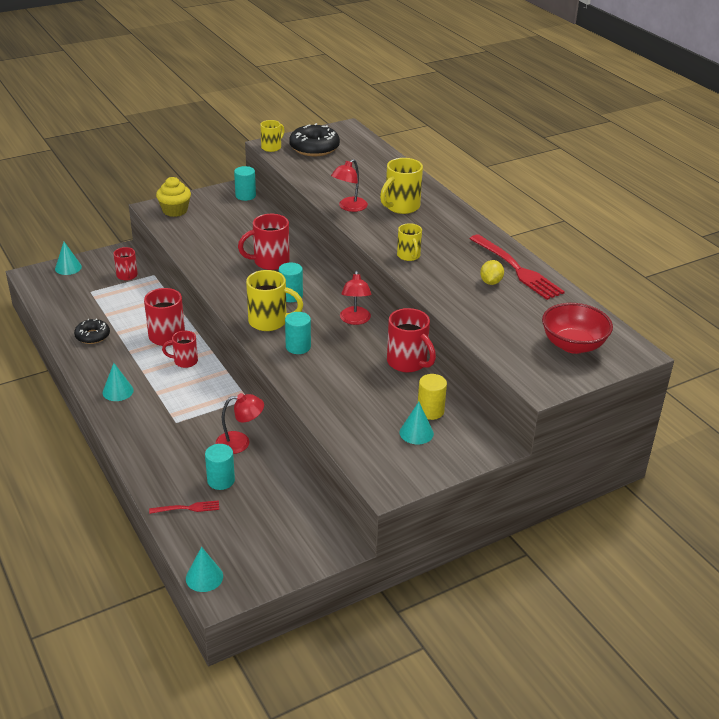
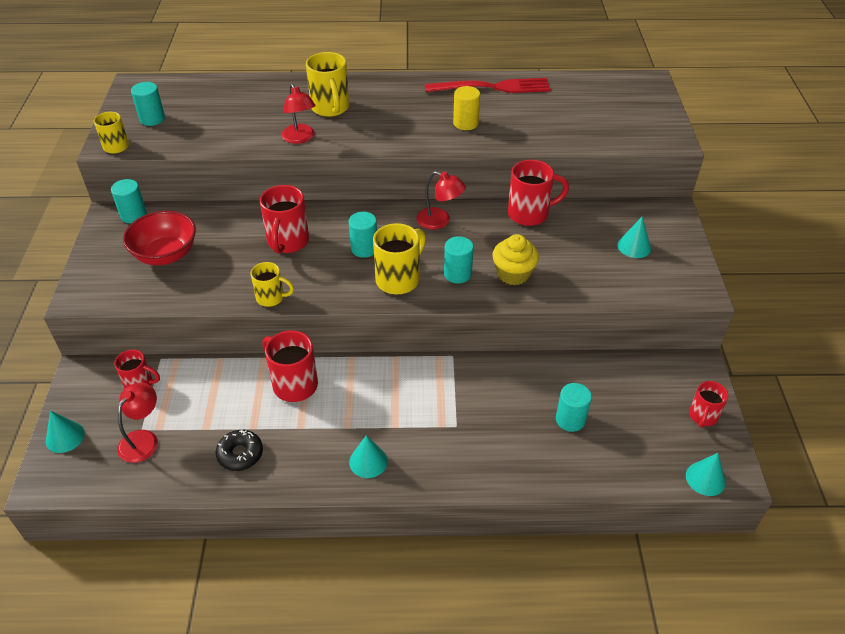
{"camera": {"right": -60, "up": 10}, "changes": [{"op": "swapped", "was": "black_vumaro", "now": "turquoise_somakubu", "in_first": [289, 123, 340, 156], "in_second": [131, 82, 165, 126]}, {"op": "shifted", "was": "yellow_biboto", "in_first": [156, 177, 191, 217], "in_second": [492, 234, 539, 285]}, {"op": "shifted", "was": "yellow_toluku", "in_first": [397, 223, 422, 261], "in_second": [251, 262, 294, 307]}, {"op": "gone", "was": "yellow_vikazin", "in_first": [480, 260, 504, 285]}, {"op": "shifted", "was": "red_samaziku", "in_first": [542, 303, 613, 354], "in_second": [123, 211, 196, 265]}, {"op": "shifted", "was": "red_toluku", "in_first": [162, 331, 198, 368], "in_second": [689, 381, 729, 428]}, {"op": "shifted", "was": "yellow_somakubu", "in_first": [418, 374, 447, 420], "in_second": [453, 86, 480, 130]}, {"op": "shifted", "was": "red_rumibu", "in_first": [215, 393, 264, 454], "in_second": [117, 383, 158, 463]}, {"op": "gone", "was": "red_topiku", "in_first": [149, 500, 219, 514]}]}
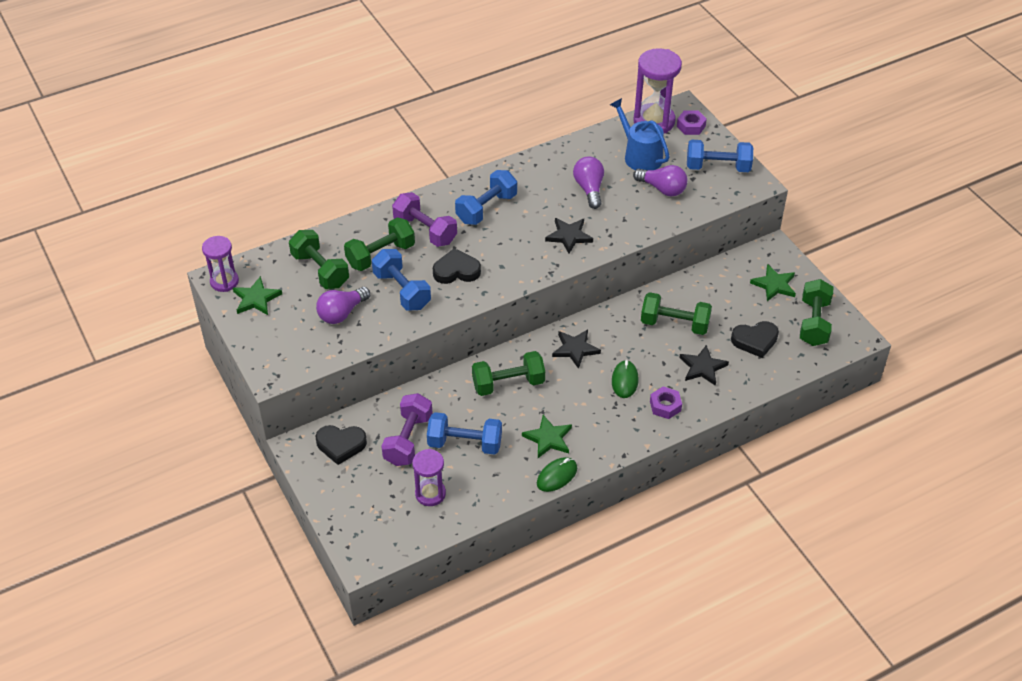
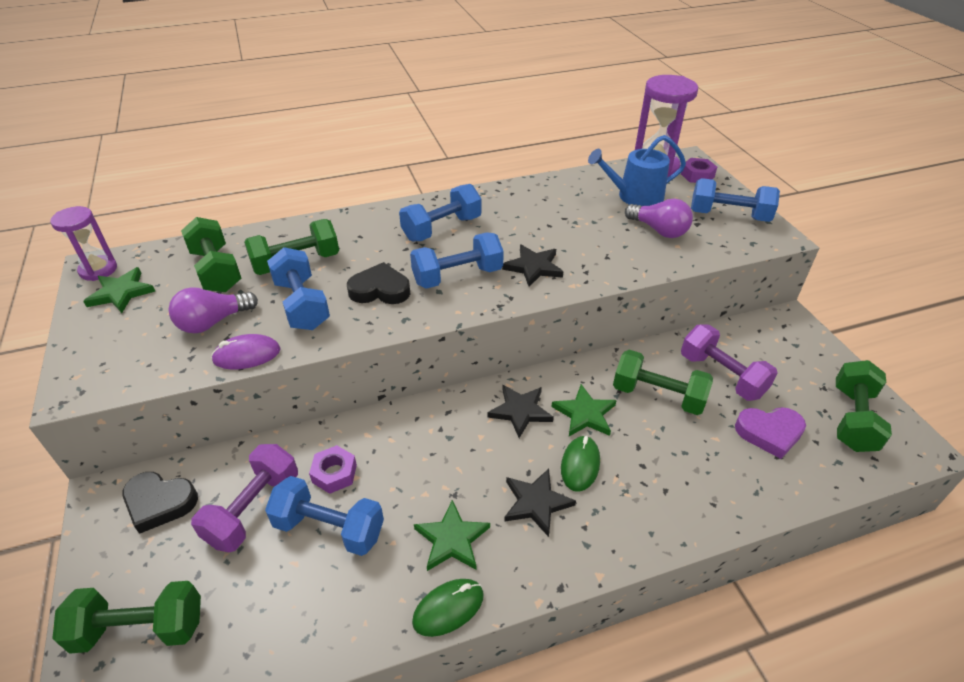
{"camera": {"right": 10, "up": -5}, "changes": [{"op": "rotated", "was": "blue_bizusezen", "in_first": [610, 98, 670, 170], "in_second": [588, 135, 686, 206], "clockwise": -75}, {"op": "gone", "was": "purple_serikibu", "in_first": [573, 156, 604, 209]}, {"op": "shifted", "was": "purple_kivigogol", "in_first": [392, 192, 457, 247], "in_second": [681, 325, 778, 401]}, {"op": "shifted", "was": "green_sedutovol", "in_first": [750, 264, 796, 301], "in_second": [552, 384, 617, 436]}, {"op": "repainted", "was": "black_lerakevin", "now": "purple_lerakevin", "in_first": [731, 321, 779, 358], "in_second": [735, 407, 806, 459]}, {"op": "shifted", "was": "black_sedutovol", "in_first": [679, 345, 729, 386], "in_second": [504, 469, 576, 537]}, {"op": "shifted", "was": "green_kivigogol", "in_first": [472, 351, 545, 396], "in_second": [52, 581, 201, 654]}, {"op": "shifted", "was": "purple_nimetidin", "in_first": [650, 387, 682, 419], "in_second": [309, 445, 357, 494]}, {"op": "gone", "was": "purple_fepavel", "in_first": [412, 449, 446, 506]}, {"op": "new", "now": "blue_kivigogol", "in_second": [410, 232, 504, 289]}, {"op": "new", "now": "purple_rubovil", "in_second": [211, 334, 281, 369]}]}
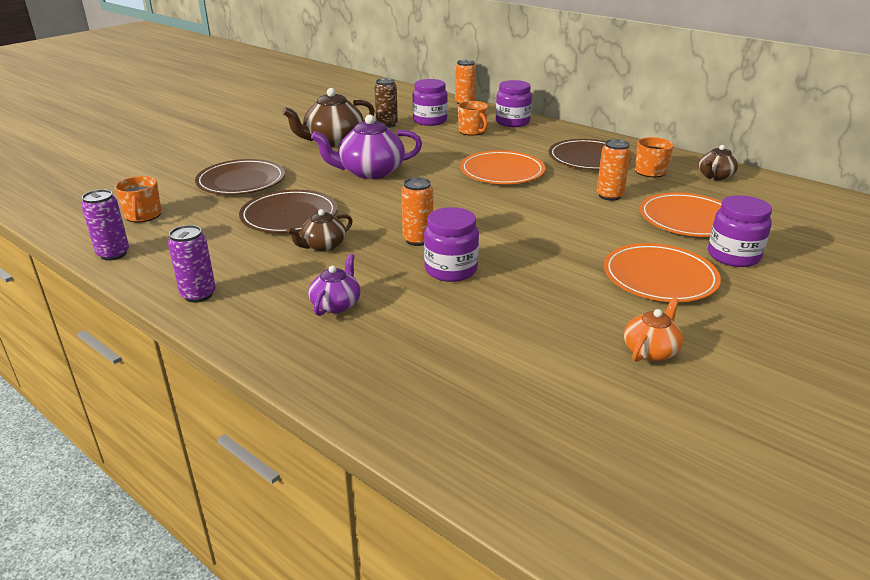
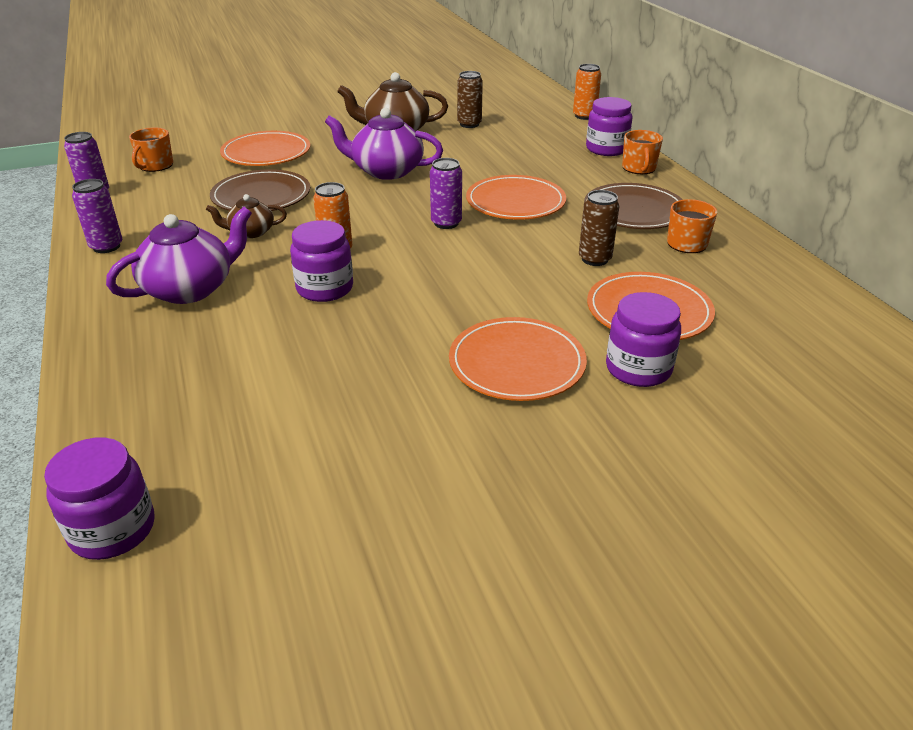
{"camera": {"right": 30, "up": 5}, "changes": [{"op": "shifted", "was": "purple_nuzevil", "in_first": [412, 79, 448, 126], "in_second": [44, 437, 155, 560]}, {"op": "shifted", "was": "orange_toluku", "in_first": [458, 101, 488, 136], "in_second": [622, 130, 663, 174]}, {"op": "repainted", "was": "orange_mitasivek", "now": "brown_mitasivek", "in_first": [597, 139, 631, 201], "in_second": [579, 190, 619, 266]}, {"op": "gone", "was": "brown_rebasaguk", "in_first": [698, 145, 738, 181]}, {"op": "repainted", "was": "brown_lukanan", "now": "orange_lukanan", "in_first": [195, 159, 285, 195], "in_second": [220, 131, 310, 166]}, {"op": "scaled", "was": "purple_rebasaguk", "in_first": [308, 254, 361, 316], "in_second": [106, 207, 252, 304], "ratio": 1.8}, {"op": "gone", "was": "orange_rebasaguk", "in_first": [624, 297, 683, 362]}, {"op": "new", "now": "purple_mitasivek", "in_second": [430, 158, 462, 229]}]}
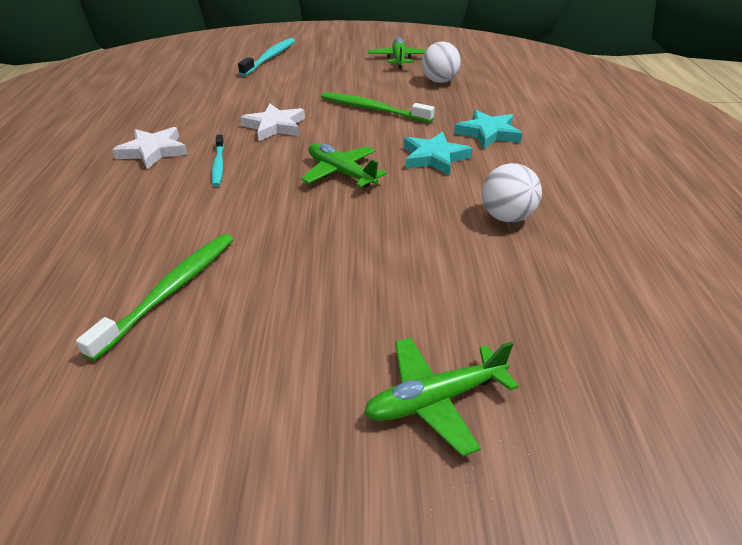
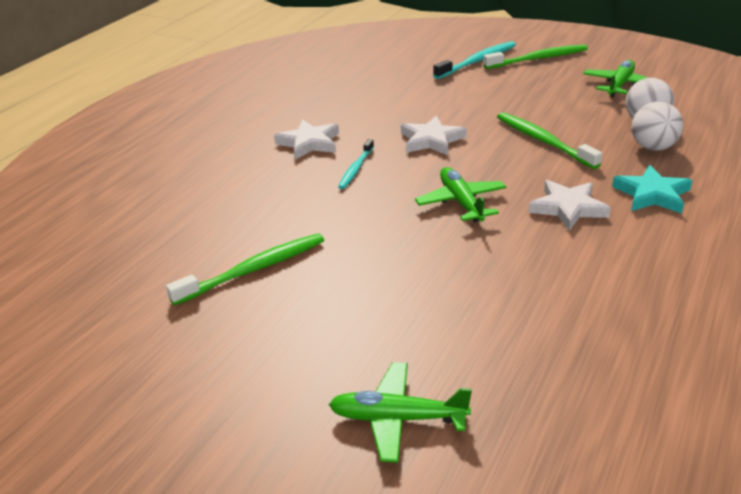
{"camera": {"right": 30, "up": -5}, "changes": [{"op": "repainted", "was": "turquoise_sedutovol", "now": "white_sedutovol", "in_first": [404, 132, 473, 176], "in_second": [529, 180, 611, 231]}, {"op": "shifted", "was": "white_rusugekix", "in_first": [481, 163, 542, 222], "in_second": [632, 101, 683, 151]}, {"op": "new", "now": "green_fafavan", "in_second": [483, 45, 588, 69]}]}
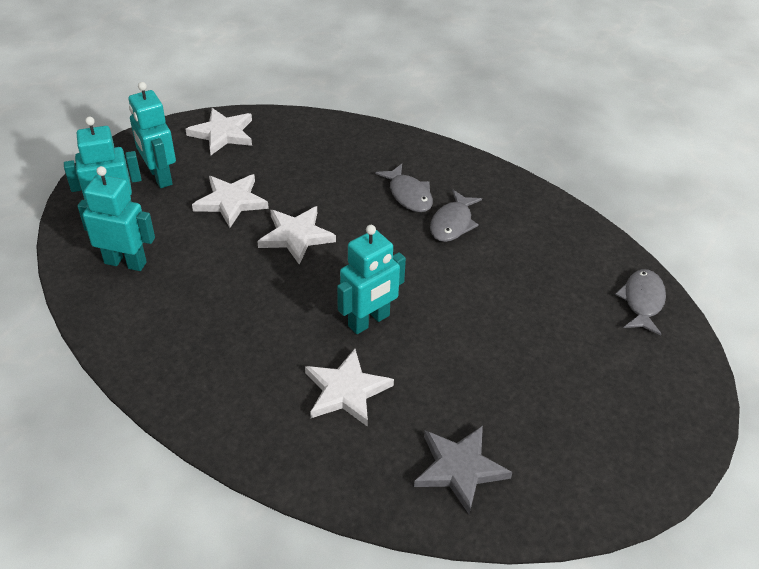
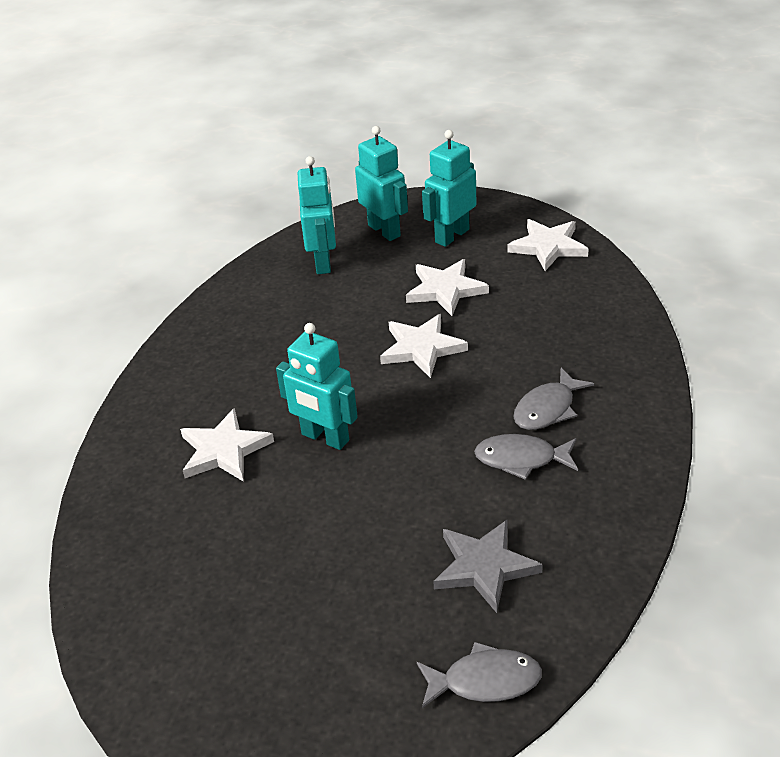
{"camera": {"right": 75, "up": -5}, "changes": [{"op": "shifted", "was": "grey_sedutovol", "in_first": [414, 426, 512, 514], "in_second": [433, 519, 543, 613]}]}
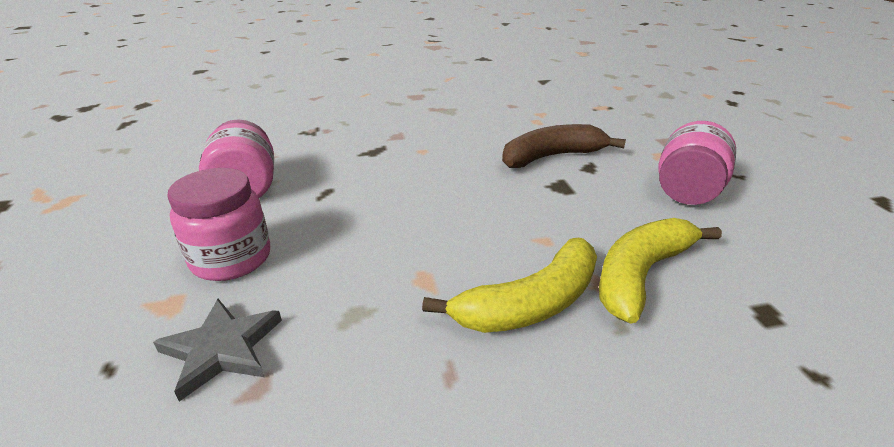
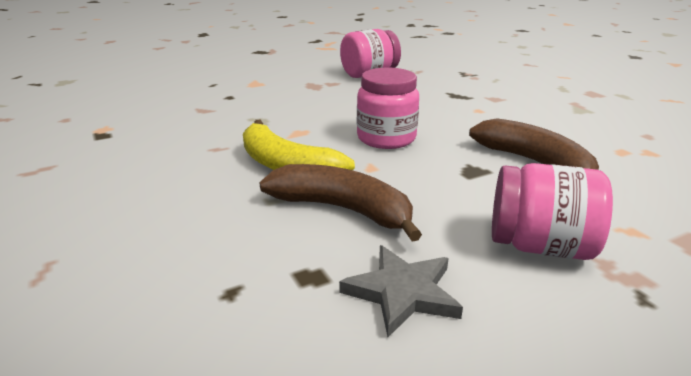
{"camera": {"right": 75, "up": -5}, "changes": [{"op": "shifted", "was": "pink_nuzevil", "in_first": [167, 168, 270, 281], "in_second": [357, 67, 419, 149]}, {"op": "repainted", "was": "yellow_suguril", "now": "brown_suguril", "in_first": [599, 218, 722, 324], "in_second": [260, 164, 422, 242]}, {"op": "shifted", "was": "grey_sedutovol", "in_first": [153, 299, 282, 402], "in_second": [339, 245, 463, 337]}]}
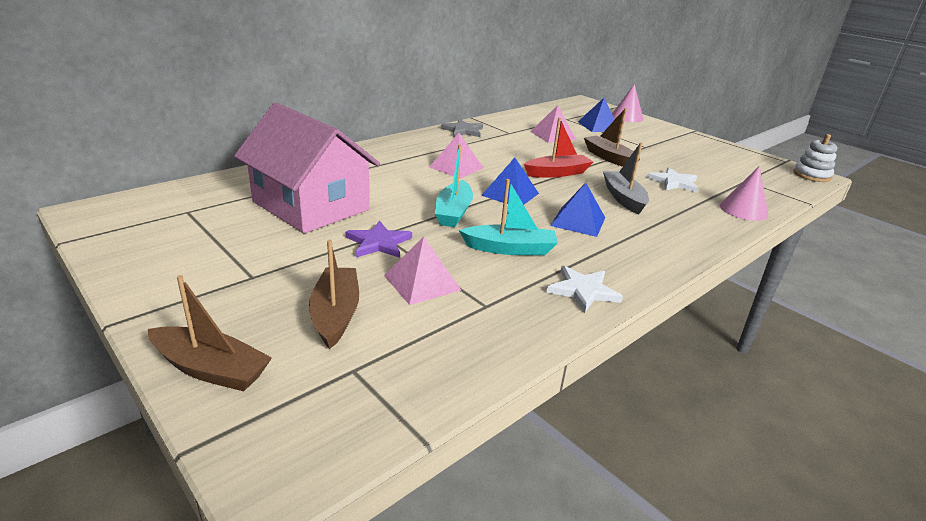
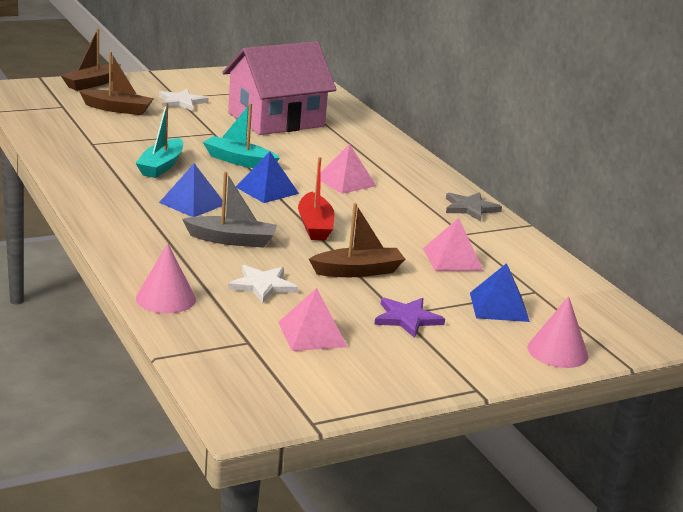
{"camera": {"right": 105, "up": -5}, "changes": [{"op": "gone", "was": "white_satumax", "in_first": [794, 134, 837, 182]}, {"op": "shifted", "was": "purple_sedutovol", "in_first": [346, 221, 412, 258], "in_second": [374, 298, 445, 338]}, {"op": "shifted", "was": "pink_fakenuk", "in_first": [384, 237, 461, 305], "in_second": [278, 288, 347, 351]}, {"op": "shifted", "was": "white_sedutovol", "in_first": [546, 266, 623, 313], "in_second": [159, 89, 208, 111]}]}
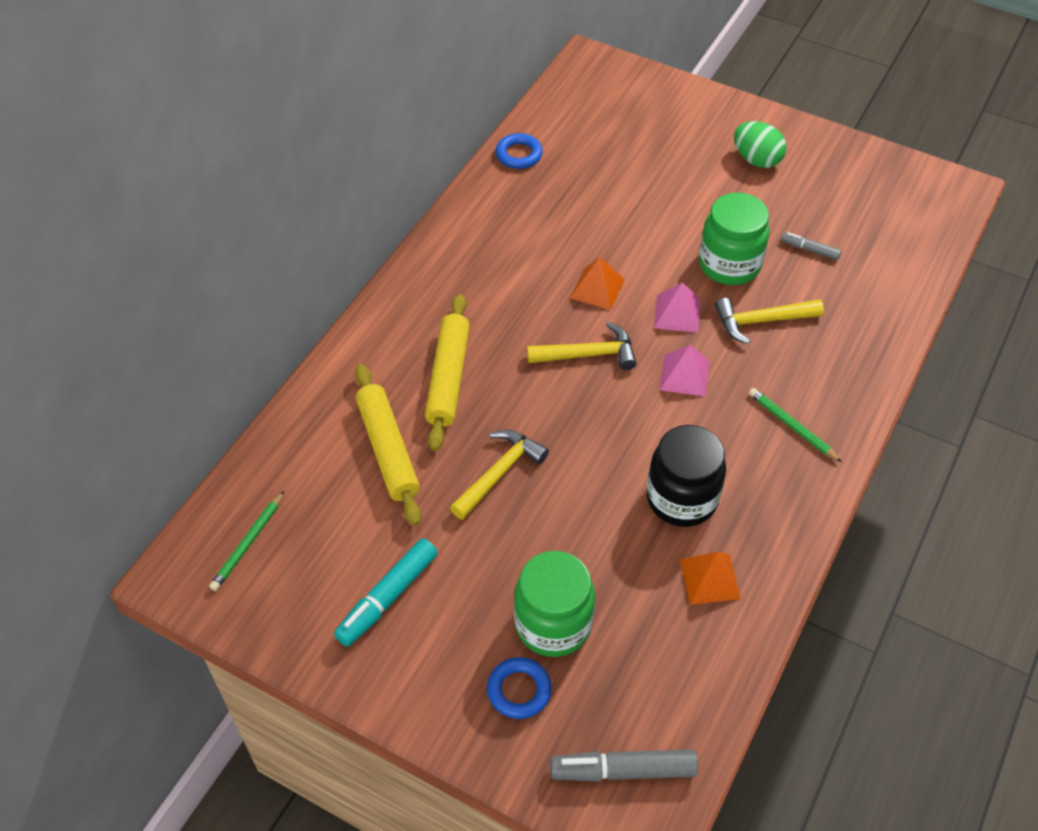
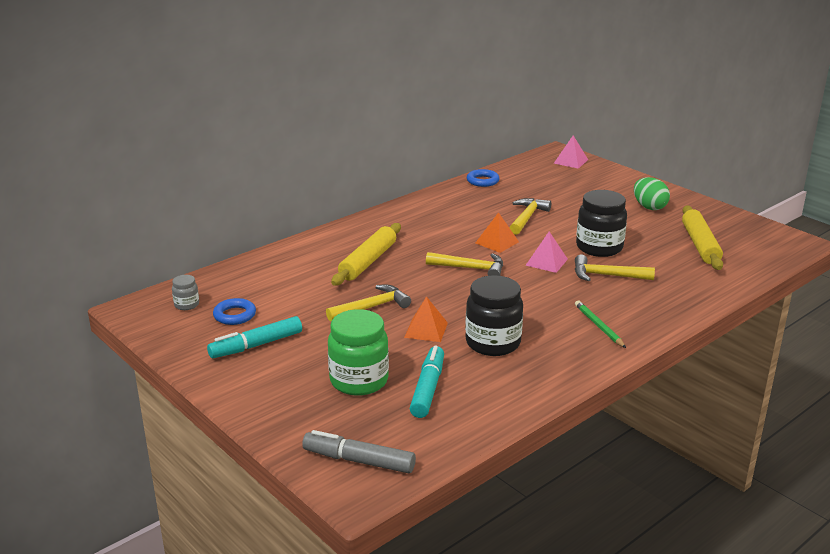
{"camera": {"right": 20, "up": -25}, "changes": [{"op": "repainted", "was": "green_nuzevil", "now": "black_nuzevil", "in_first": [699, 192, 770, 285], "in_second": [576, 190, 627, 257]}, {"op": "gone", "was": "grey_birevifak", "in_first": [781, 232, 842, 260]}, {"op": "shifted", "was": "pink_fakenuk", "in_first": [660, 345, 710, 397], "in_second": [554, 135, 588, 169]}, {"op": "shifted", "was": "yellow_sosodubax", "in_first": [355, 364, 422, 526], "in_second": [682, 205, 723, 270]}, {"op": "swapped", "was": "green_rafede", "now": "grey_nuzevil", "in_first": [209, 491, 284, 591], "in_second": [172, 275, 199, 310]}, {"op": "shifted", "was": "orange_fakenuk", "in_first": [680, 552, 741, 605], "in_second": [404, 296, 448, 342]}, {"op": "shifted", "was": "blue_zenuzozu", "in_first": [487, 657, 551, 719], "in_second": [213, 298, 256, 325]}, {"op": "new", "now": "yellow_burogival", "in_second": [510, 198, 551, 235]}, {"op": "new", "now": "turquoise_birevifak", "in_second": [410, 346, 444, 418]}]}
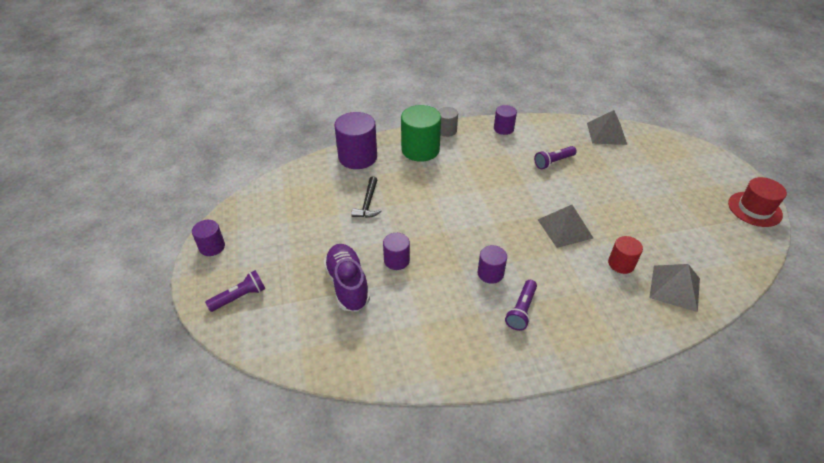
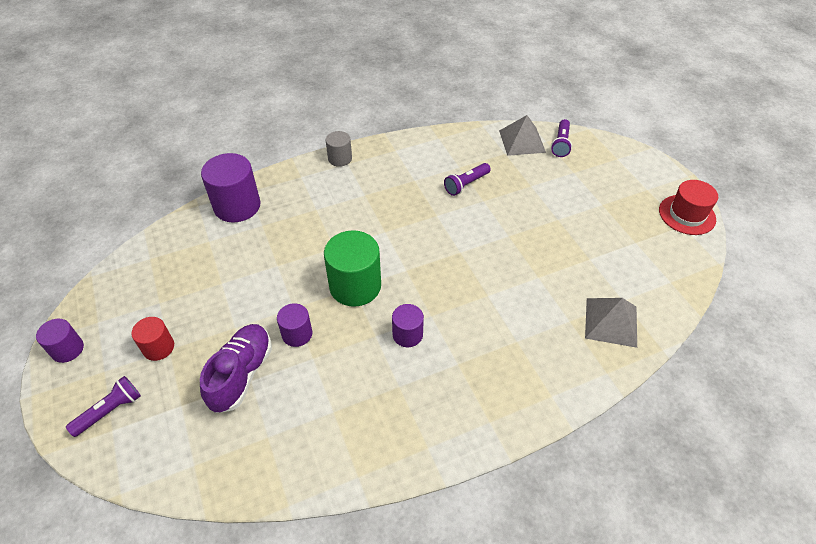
{"camera": {"right": -10, "up": 5}, "changes": [{"op": "shifted", "was": "green_somakubu", "in_first": [401, 105, 441, 162], "in_second": [324, 230, 381, 307]}, {"op": "gone", "was": "purple_somakubu", "in_first": [494, 105, 517, 135]}, {"op": "gone", "was": "black_burogival", "in_first": [351, 176, 382, 218]}, {"op": "gone", "was": "grey_fakenuk", "in_first": [538, 205, 593, 248]}, {"op": "shifted", "was": "red_somakubu", "in_first": [608, 236, 643, 274], "in_second": [131, 317, 174, 361]}, {"op": "rotated", "was": "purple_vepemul", "in_first": [324, 244, 370, 312], "in_second": [200, 324, 272, 413], "clockwise": 45}, {"op": "shifted", "was": "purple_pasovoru", "in_first": [505, 280, 537, 331], "in_second": [551, 119, 572, 157]}]}
